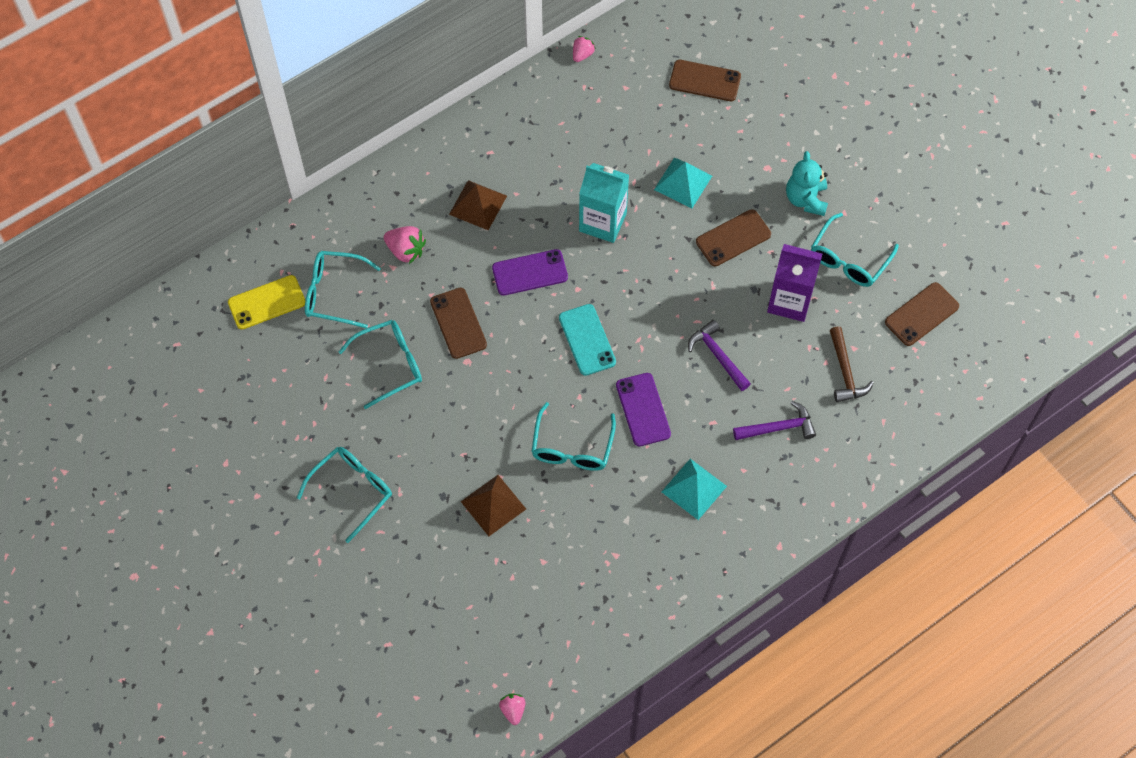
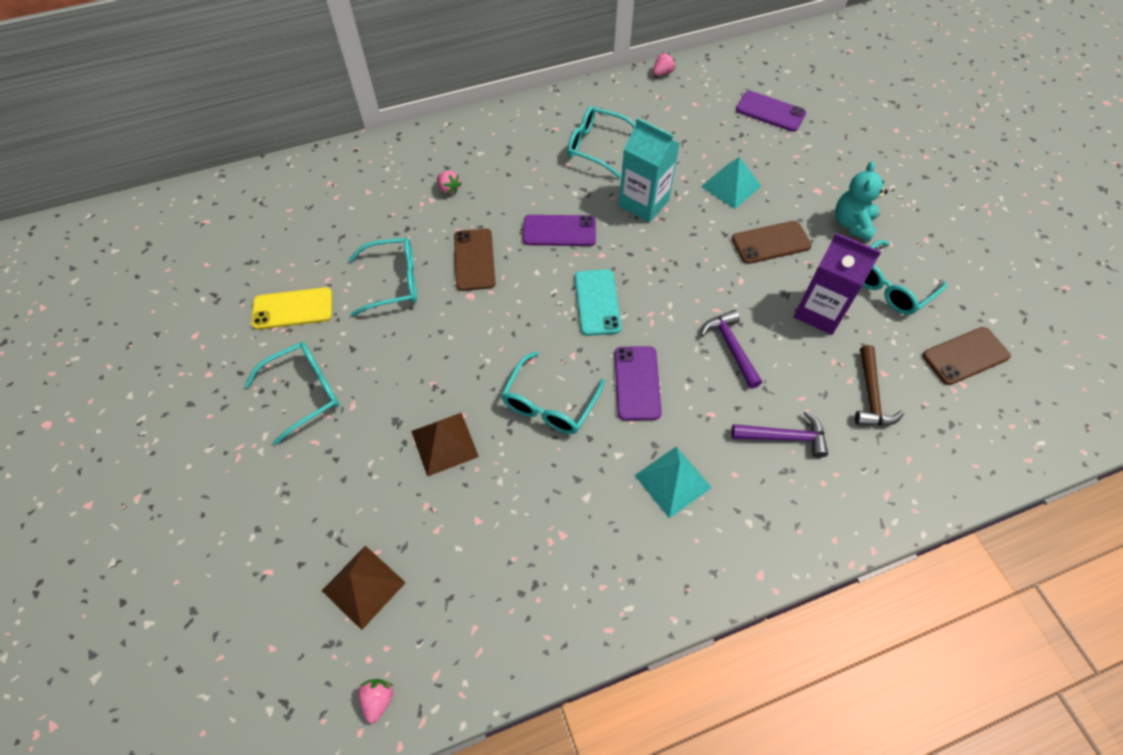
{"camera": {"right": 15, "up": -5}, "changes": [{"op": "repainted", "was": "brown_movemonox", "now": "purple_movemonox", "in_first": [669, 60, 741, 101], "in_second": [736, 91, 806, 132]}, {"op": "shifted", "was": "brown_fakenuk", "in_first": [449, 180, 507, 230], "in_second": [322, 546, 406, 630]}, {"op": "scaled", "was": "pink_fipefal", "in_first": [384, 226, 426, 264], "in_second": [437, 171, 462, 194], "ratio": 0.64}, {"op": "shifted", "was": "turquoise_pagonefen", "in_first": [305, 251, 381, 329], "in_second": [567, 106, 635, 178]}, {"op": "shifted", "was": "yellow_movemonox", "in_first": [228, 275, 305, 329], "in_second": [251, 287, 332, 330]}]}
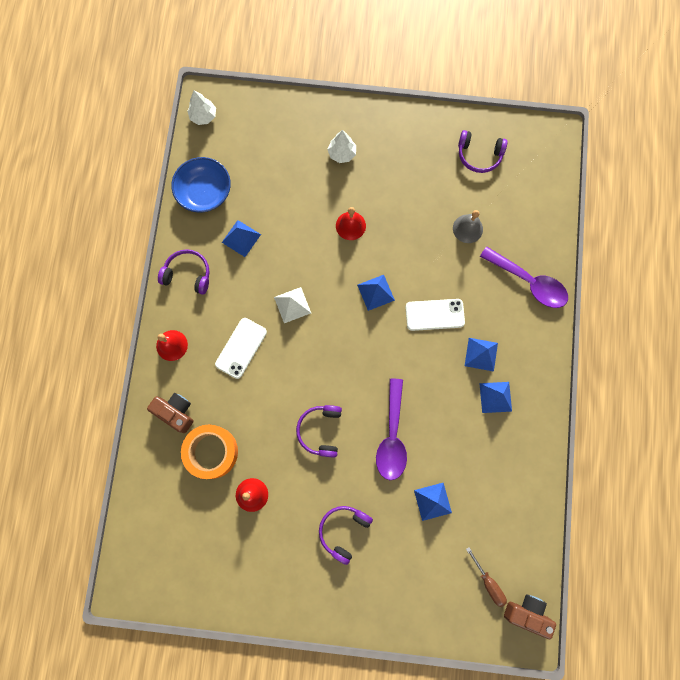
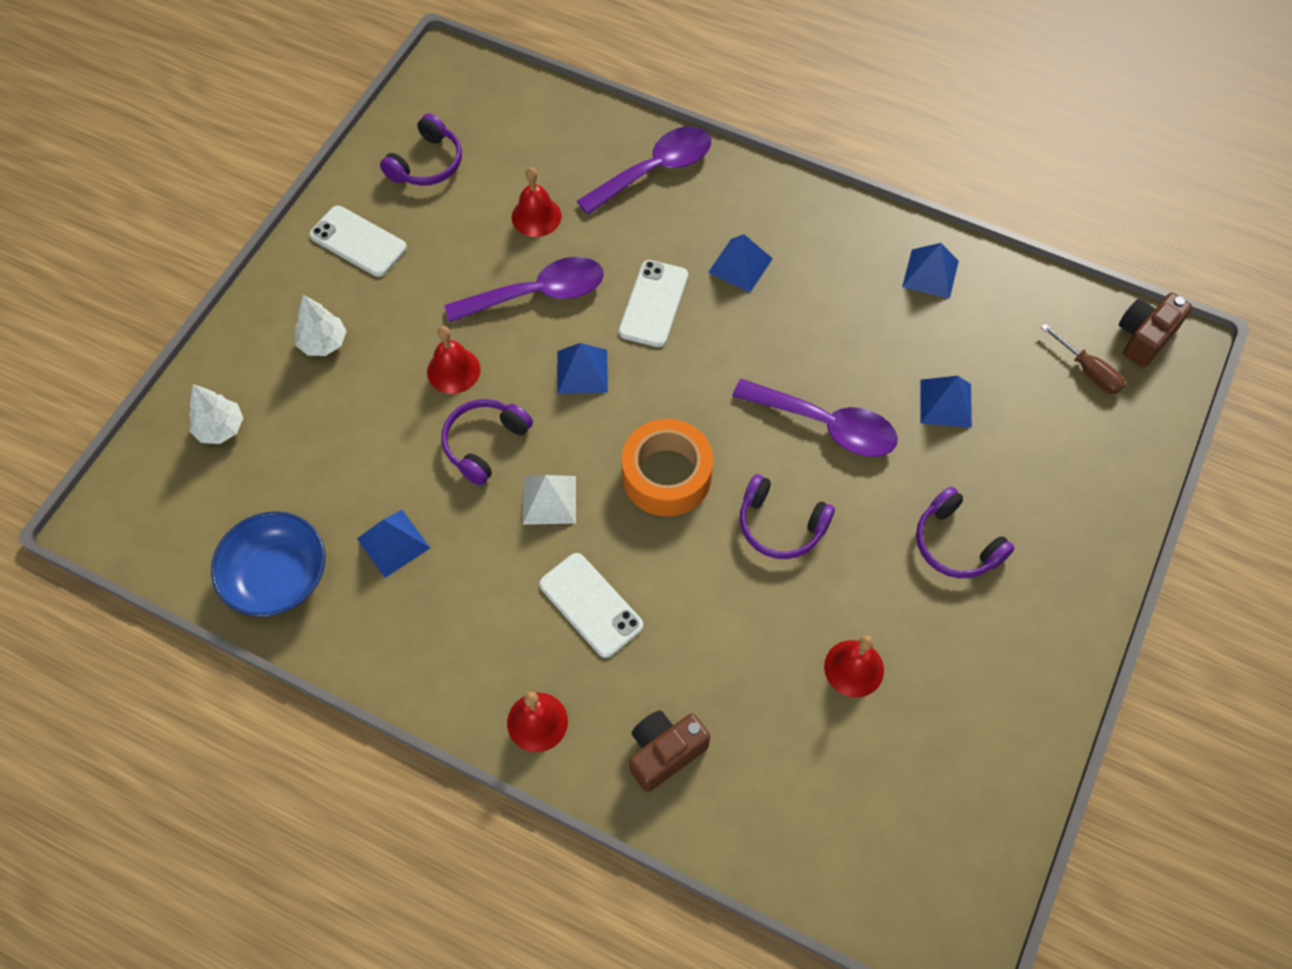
{"camera": {"right": -70, "up": -15}, "changes": [{"op": "shifted", "was": "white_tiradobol", "in_first": [187, 91, 216, 125], "in_second": [189, 384, 243, 444]}, {"op": "repainted", "was": "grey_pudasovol", "now": "red_pudasovol", "in_first": [453, 210, 483, 243], "in_second": [512, 168, 562, 237]}, {"op": "shifted", "was": "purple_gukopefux", "in_first": [158, 249, 210, 295], "in_second": [442, 399, 533, 485]}, {"op": "shifted", "was": "blue_fakenuk", "in_first": [479, 382, 512, 413], "in_second": [902, 243, 959, 299]}, {"op": "shifted", "was": "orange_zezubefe", "in_first": [181, 425, 238, 479], "in_second": [622, 419, 713, 517]}, {"op": "rotated", "was": "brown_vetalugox", "in_first": [466, 547, 507, 607], "in_second": [1041, 324, 1126, 394], "clockwise": 60}, {"op": "new", "now": "white_movemonox", "in_second": [309, 206, 407, 277]}, {"op": "new", "now": "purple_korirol", "in_second": [444, 257, 604, 323]}]}
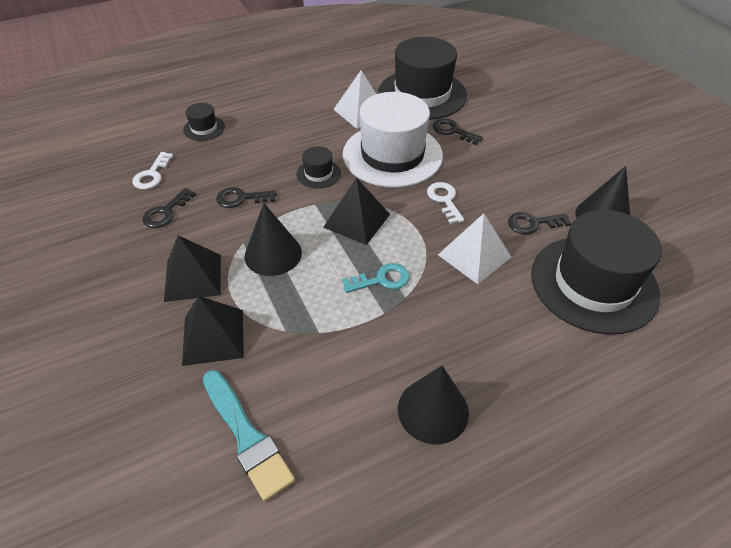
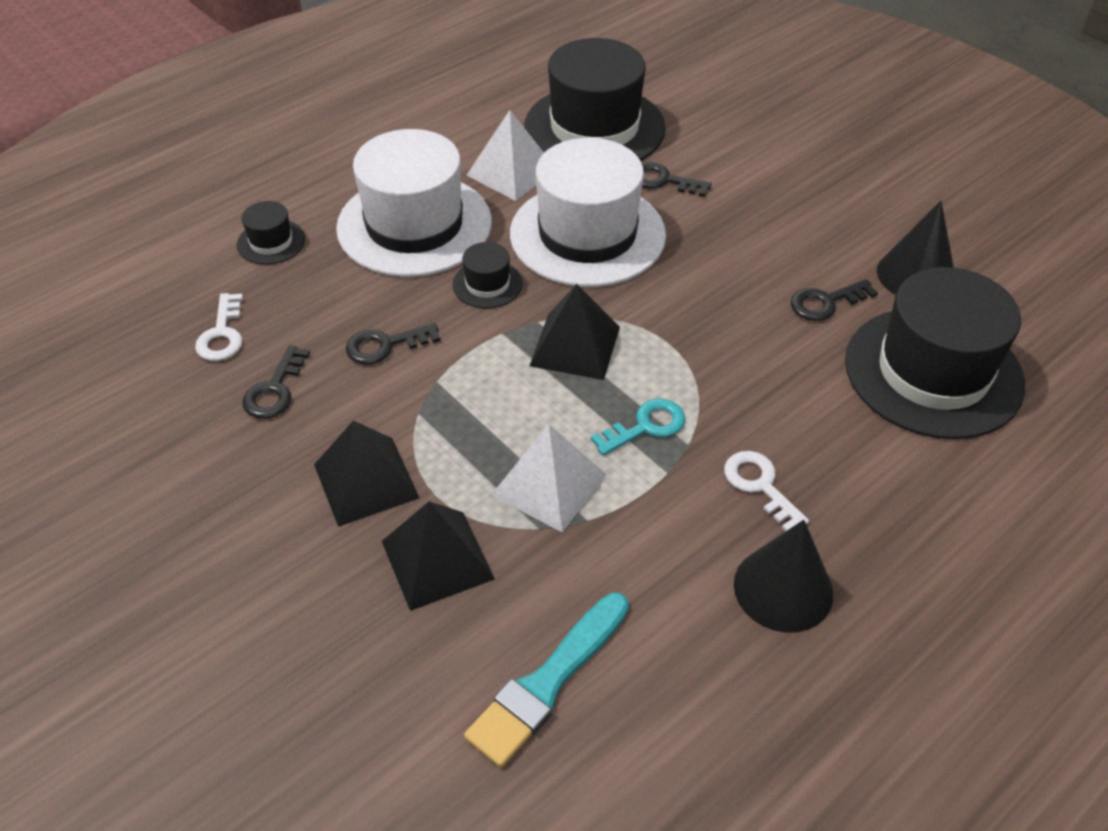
{"camera": {"right": -15, "up": 0}, "changes": [{"op": "shifted", "was": "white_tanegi", "in_first": [427, 182, 465, 224], "in_second": [724, 451, 809, 532]}, {"op": "gone", "was": "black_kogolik", "in_first": [245, 203, 302, 276]}, {"op": "shifted", "was": "white_fakenuk", "in_first": [438, 213, 511, 284], "in_second": [491, 424, 606, 532]}, {"op": "rotated", "was": "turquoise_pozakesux", "in_first": [203, 370, 295, 501], "in_second": [464, 593, 629, 767], "clockwise": 90}, {"op": "new", "now": "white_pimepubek", "in_second": [336, 129, 492, 277]}]}
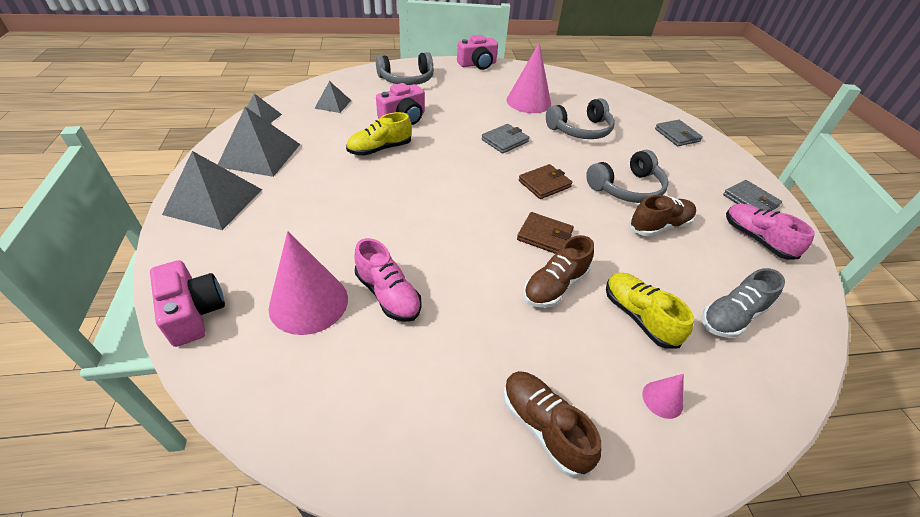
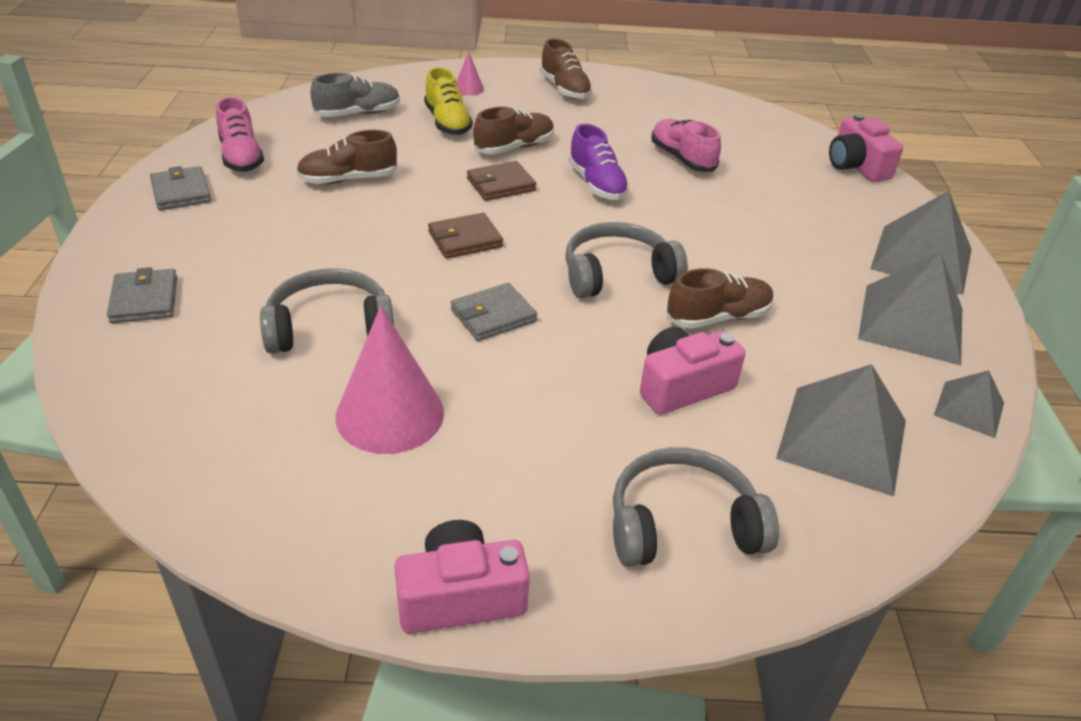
{"camera": {"right": -170, "up": -5}, "changes": [{"op": "scaled", "was": "grey_fakenuk", "in_first": [314, 81, 351, 113], "in_second": [776, 364, 906, 497], "ratio": 1.84}, {"op": "repainted", "was": "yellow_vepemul", "now": "brown_vepemul", "in_first": [346, 112, 412, 156], "in_second": [667, 268, 774, 329]}, {"op": "shifted", "was": "grey_gukopefux", "in_first": [586, 150, 669, 203], "in_second": [565, 222, 688, 298]}, {"op": "rotated", "was": "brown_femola", "in_first": [517, 212, 574, 254], "in_second": [467, 161, 537, 201], "clockwise": -60}, {"op": "gone", "was": "pink_kogolik", "in_first": [269, 231, 348, 335]}, {"op": "new", "now": "purple_vepemul", "in_second": [568, 124, 630, 200]}]}
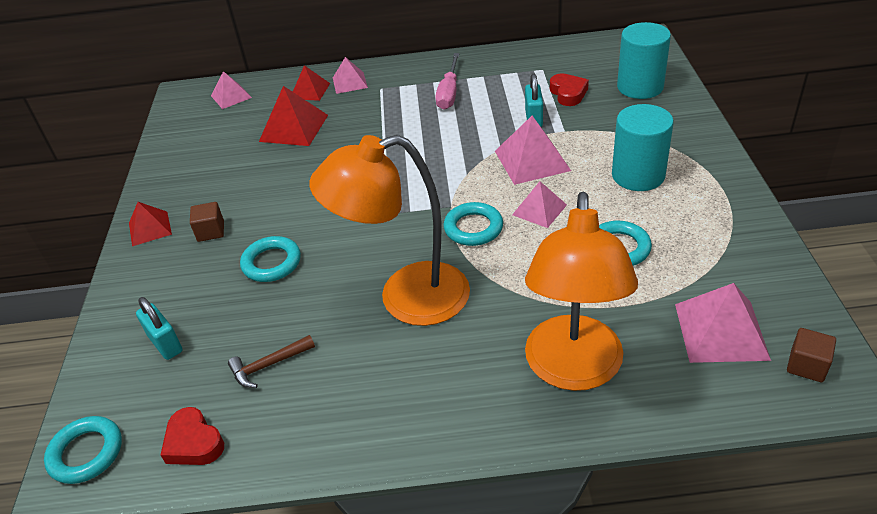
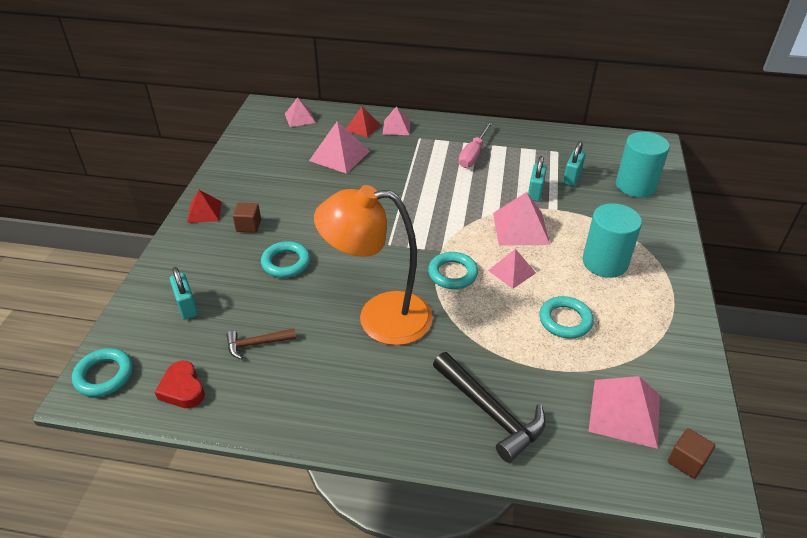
{"camera": {"right": 10, "up": 0}, "changes": [{"op": "swapped", "was": "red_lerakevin", "now": "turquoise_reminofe", "in_first": [550, 73, 589, 106], "in_second": [563, 142, 586, 186]}, {"op": "repainted", "was": "red_fakenuk", "now": "pink_fakenuk", "in_first": [259, 86, 328, 146], "in_second": [309, 121, 370, 174]}, {"op": "swapped", "was": "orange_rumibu", "now": "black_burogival", "in_first": [525, 192, 638, 391], "in_second": [433, 352, 546, 463]}]}
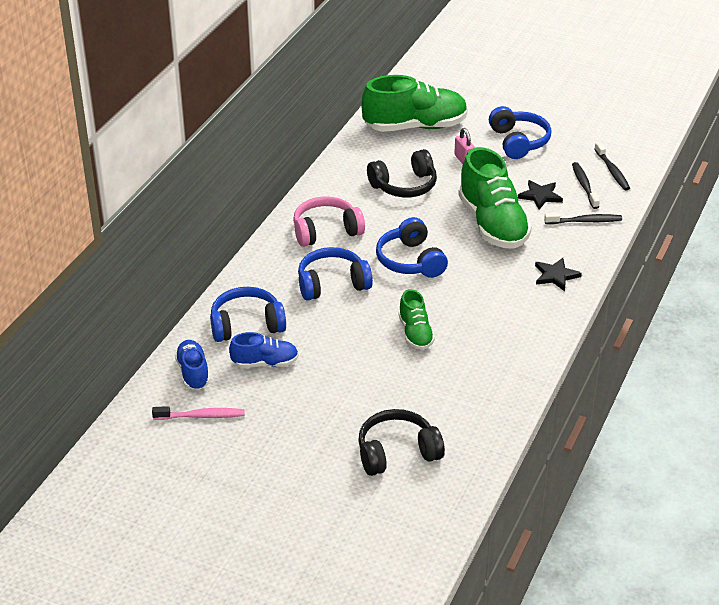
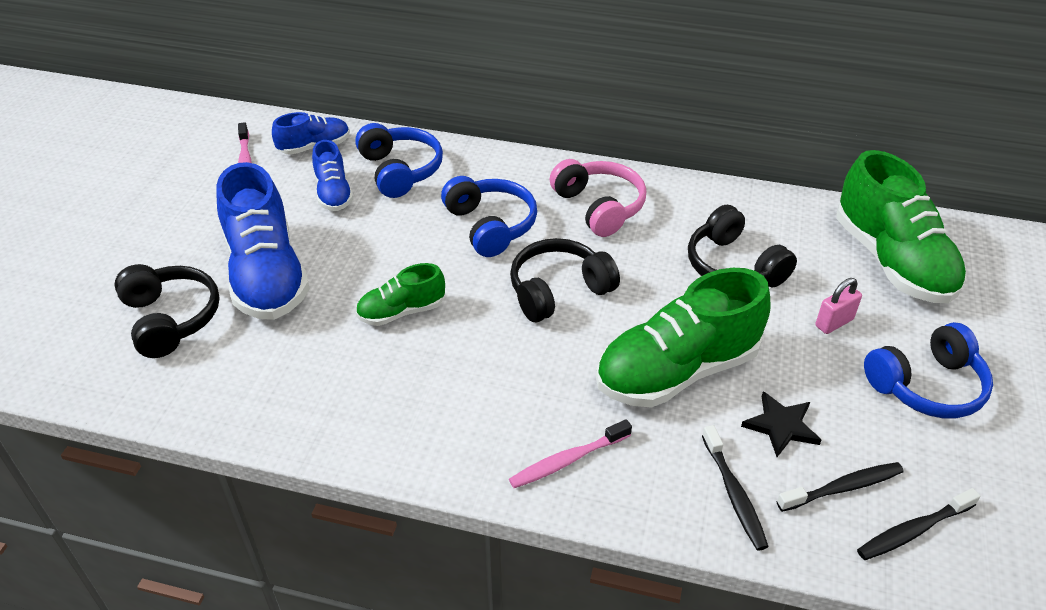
{"camera": {"right": 80, "up": 5}, "changes": [{"op": "repainted", "was": "blue_gukopefux", "now": "black_gukopefux", "in_first": [376, 217, 448, 278], "in_second": [510, 238, 620, 322]}, {"op": "swapped", "was": "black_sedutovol", "now": "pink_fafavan", "in_first": [535, 258, 582, 291], "in_second": [509, 419, 632, 488]}, {"op": "new", "now": "blue_vepemul", "in_second": [217, 162, 310, 320]}]}
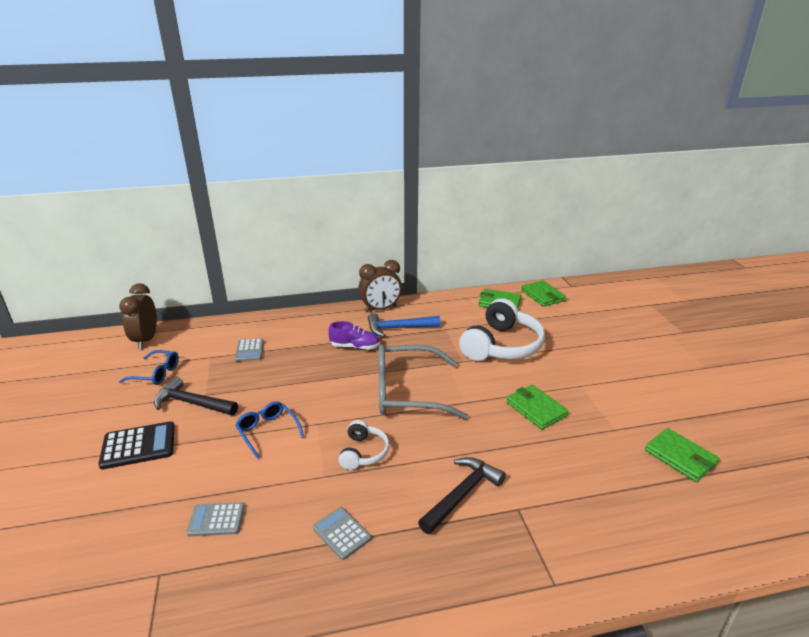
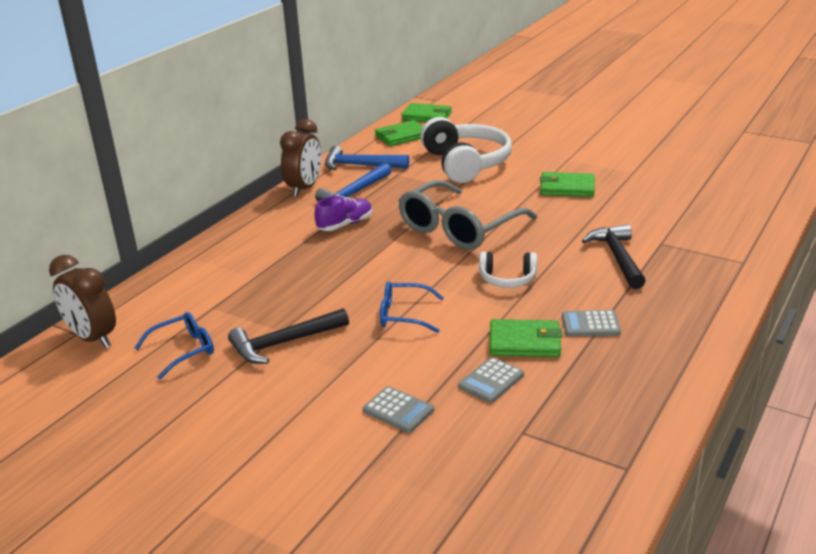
{"camera": {"right": -45, "up": 0}, "changes": [{"op": "shifted", "was": "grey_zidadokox", "in_first": [235, 338, 264, 361], "in_second": [363, 386, 434, 433]}, {"op": "rotated", "was": "white_gukopefux", "in_first": [339, 420, 390, 470], "in_second": [479, 252, 537, 288], "clockwise": 135}, {"op": "gone", "was": "black_zidadokox", "in_first": [98, 421, 175, 469]}, {"op": "shifted", "was": "green_femola", "in_first": [645, 428, 719, 482], "in_second": [490, 319, 562, 357]}, {"op": "new", "now": "blue_burogival", "in_second": [325, 146, 409, 170]}]}
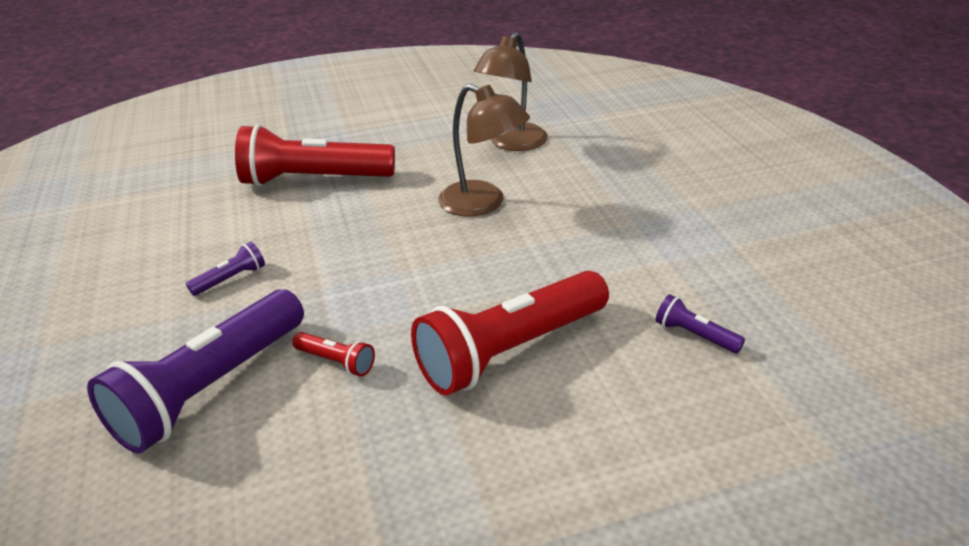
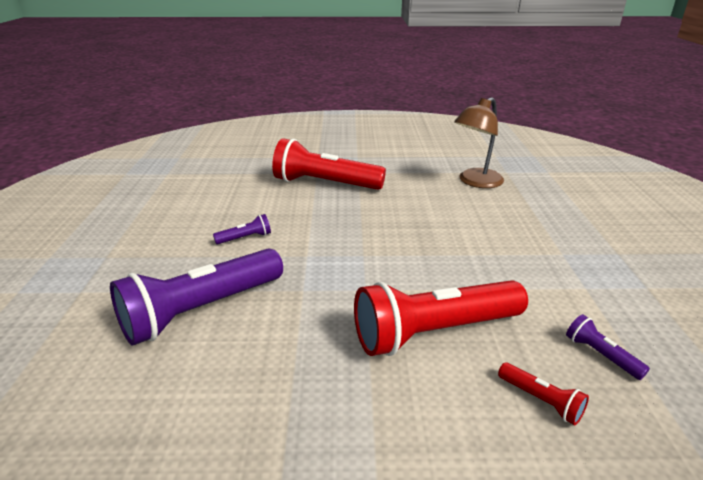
{"camera": {"right": 15, "up": -5}, "changes": [{"op": "gone", "was": "brown_rumibu", "in_first": [438, 84, 530, 217]}, {"op": "shifted", "was": "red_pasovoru", "in_first": [292, 332, 375, 377], "in_second": [498, 363, 589, 425]}]}
